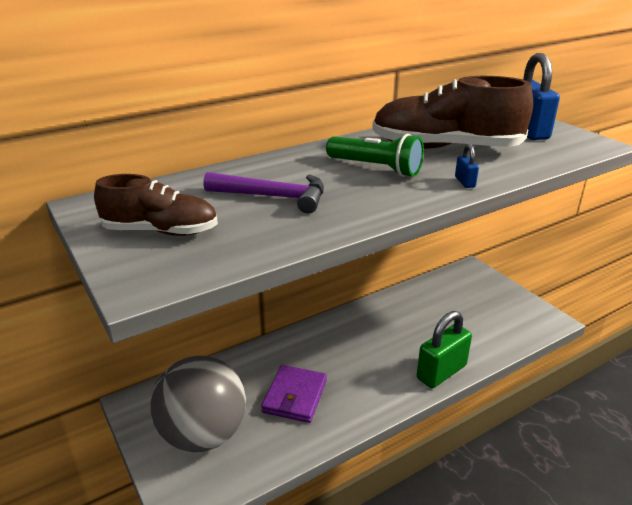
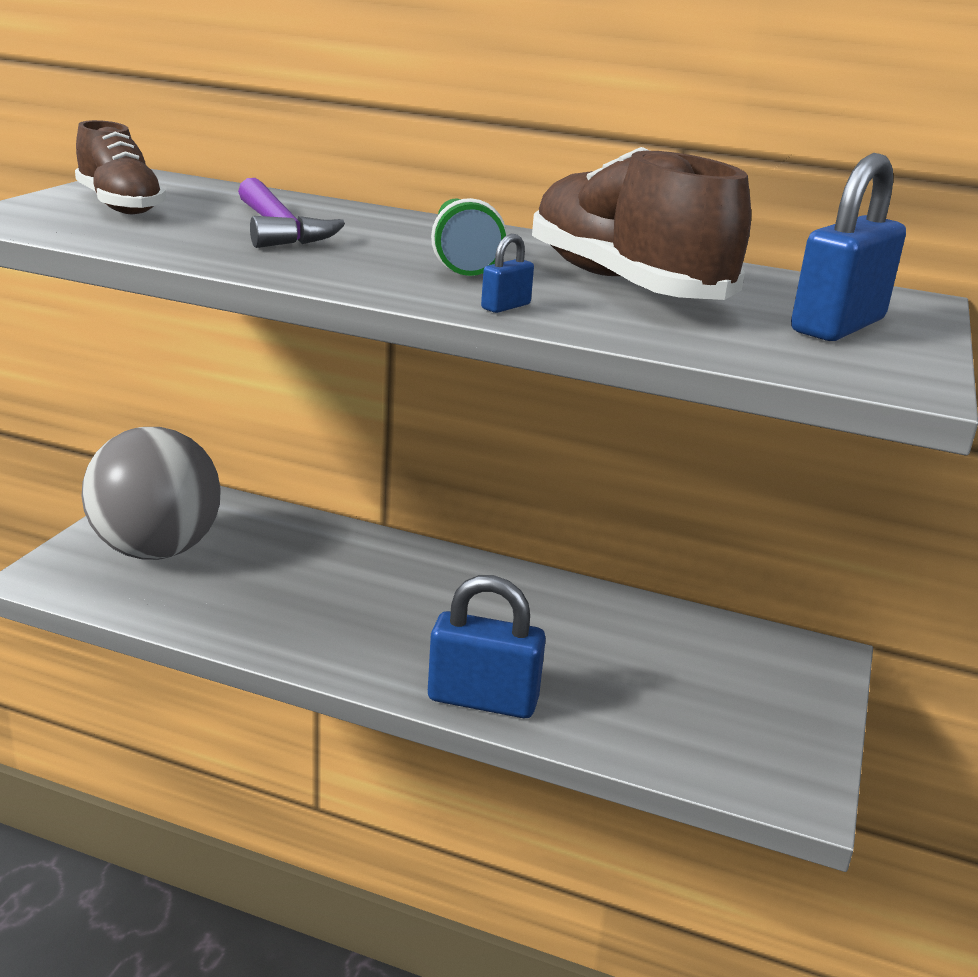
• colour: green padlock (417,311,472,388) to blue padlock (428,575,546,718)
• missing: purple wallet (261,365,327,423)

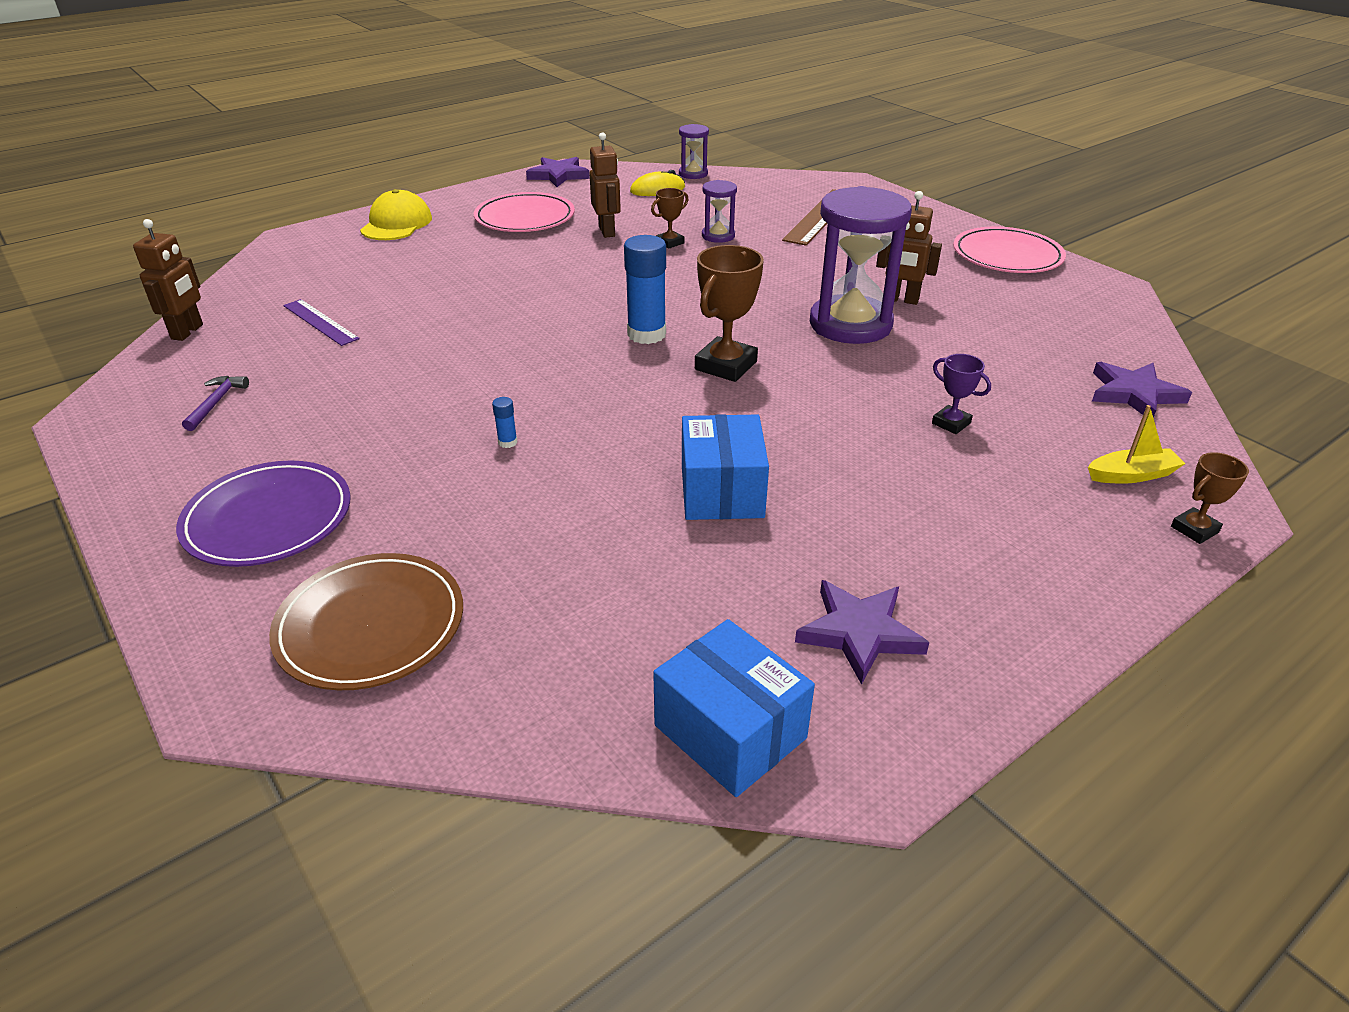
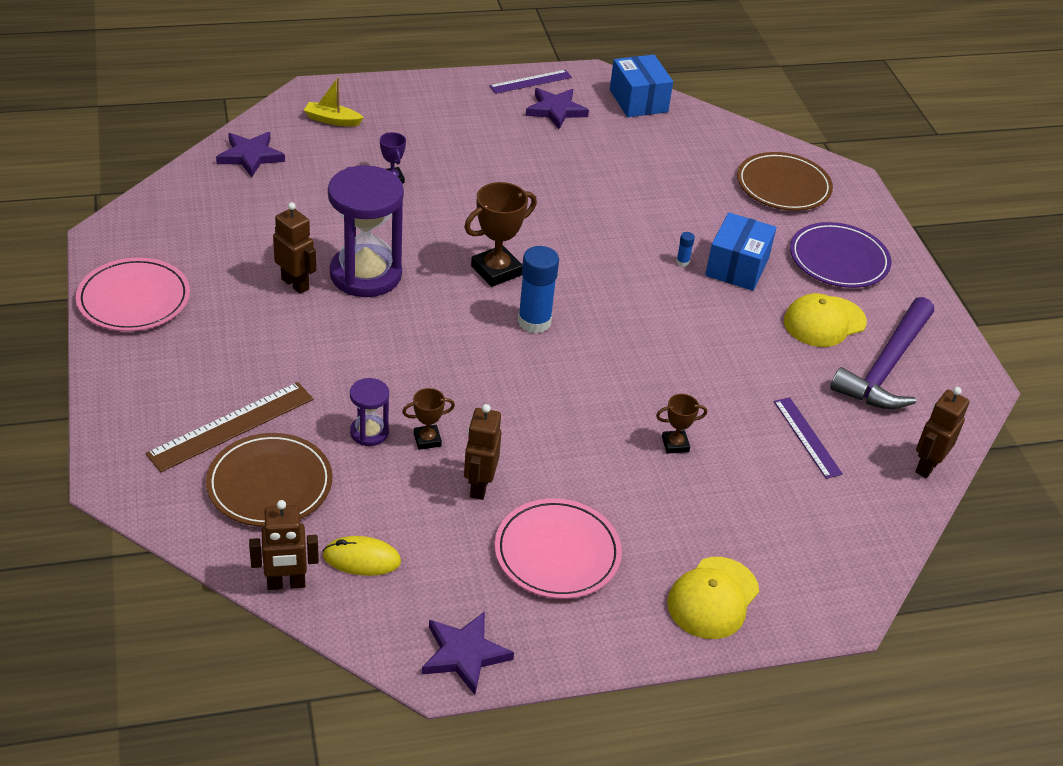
• appeared: brown plate (206,433,333,527)
• exchanged: purple hourglass (679,124,709,179) to brown robot (249,500,319,590)
• appeared: purple ruler (489,70,572,94)
• relocated: brown trophy (1171,452,1249,544) to (656,394,707,454)
• relocated: blue box (682,414,769,520) to (705,212,776,291)
• appeared: yellow cap (784,293,867,347)
• size: purple hammer (182,376,249,431) = (830,297,934,409) x2.44

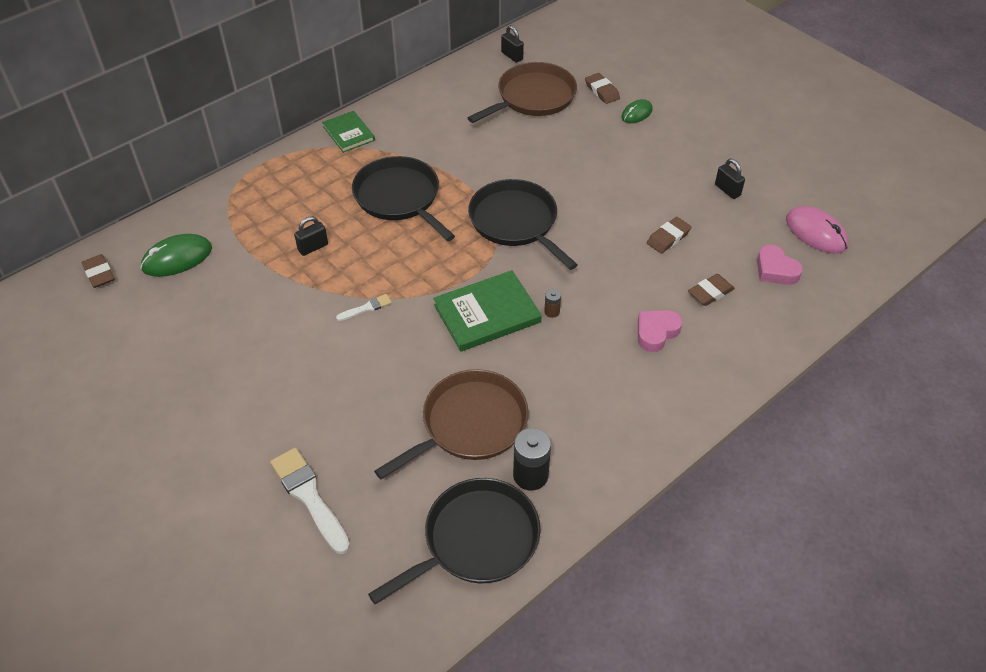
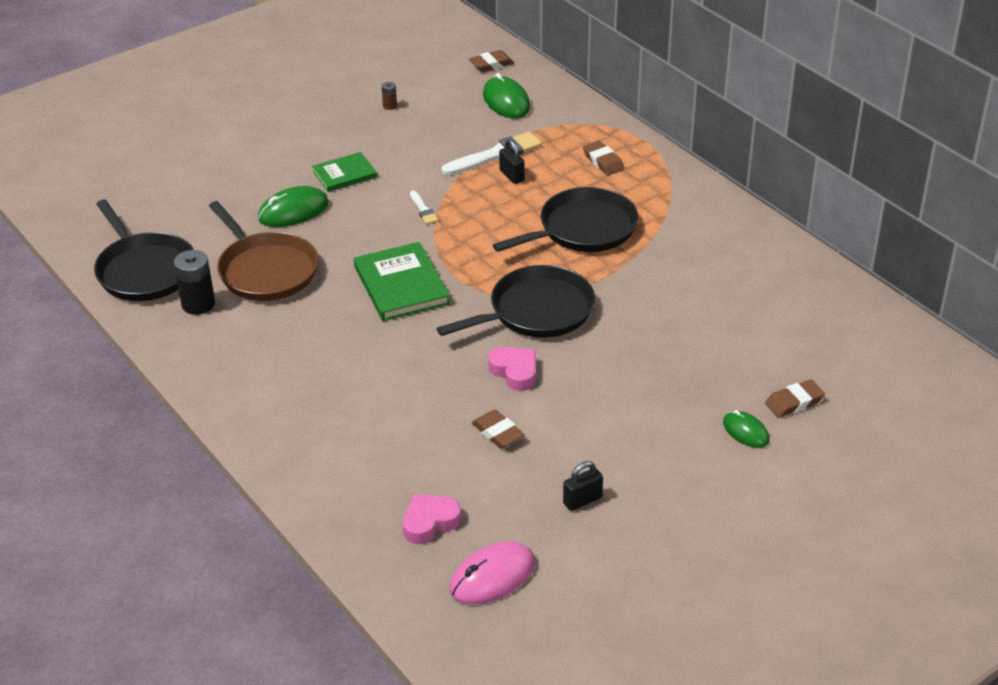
• appeared: green mouse (258,186,329,227)
• relocated: green book (322,111,375,153) to (312,152,377,192)
• relocated: brown battery (544,289,561,318) to (381,82,397,110)
• relocated: white brush (270,448,350,554) to (441,132,542,175)
• relocated: pink heart (638,310,682,352) to (488,347,536,391)
• relocated: brown eraser (688,274,735,306) to (583,141,624,175)
• missing: brown pan (467,62,577,123)
• missing: black padlock (501,25,524,63)

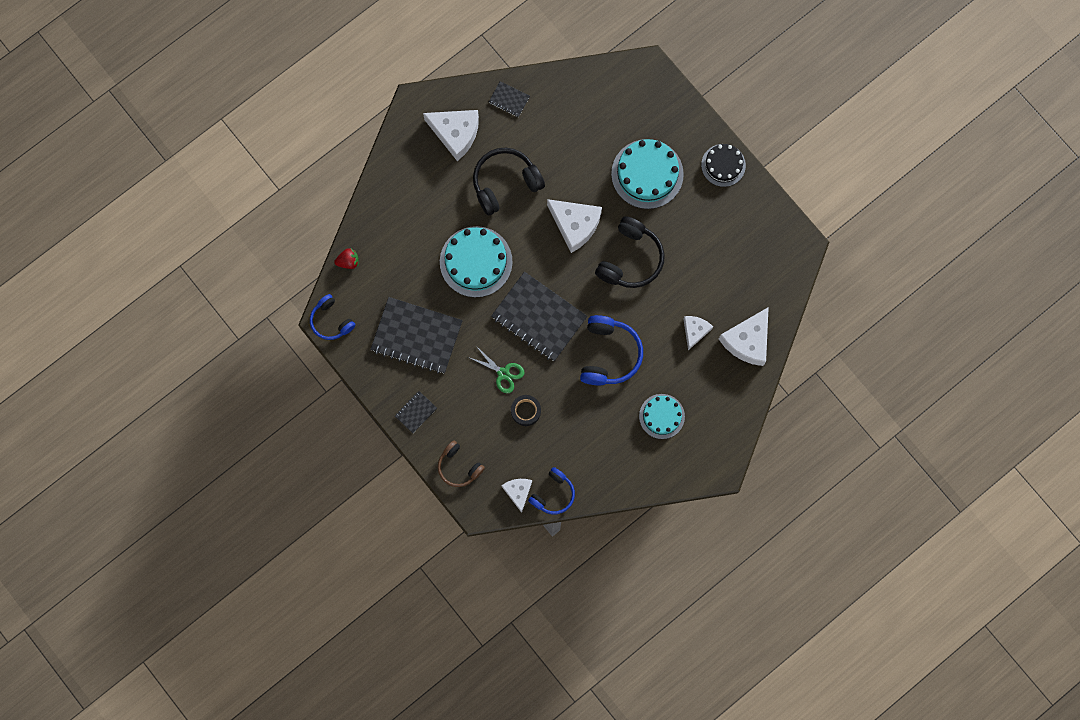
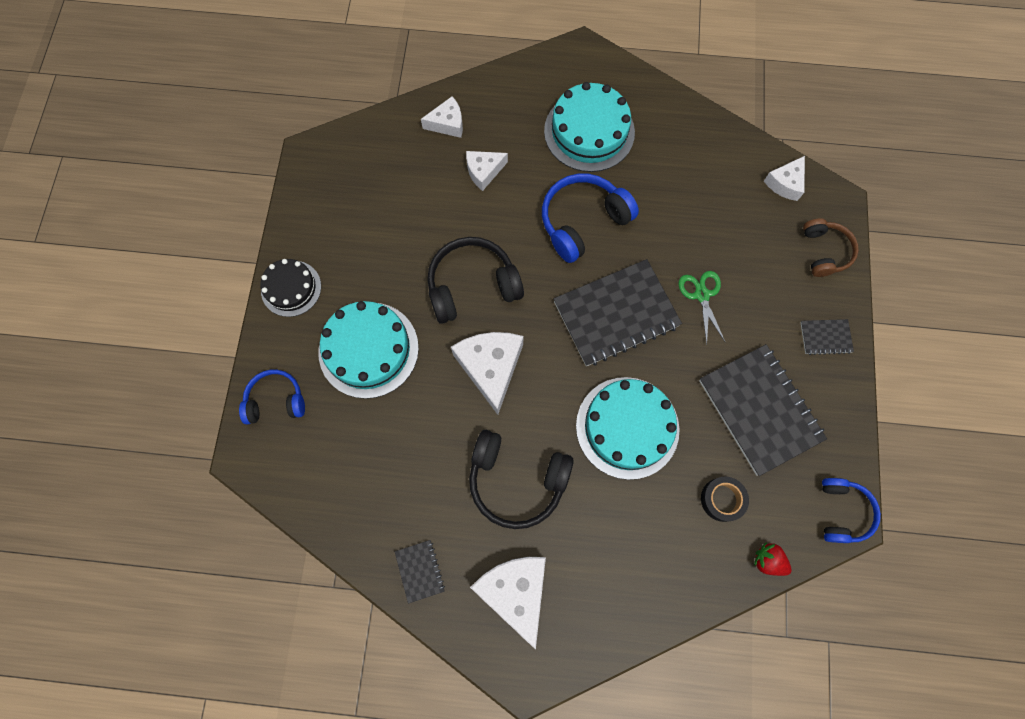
• relocated: blue headphones (528,467,575,514) to (239,370,305,424)
• size: white cheese (719,307,769,366) = (421,96,463,138) x0.59
• size: turquoise cake (639,394,685,439) = (544,82,635,172) x1.62
• spun: black notebook (491,272,588,361) = (554,259,682,366) 75 degrees clockwise
• relocated: black tape (511,395,541,426) to (701,477,749,522)

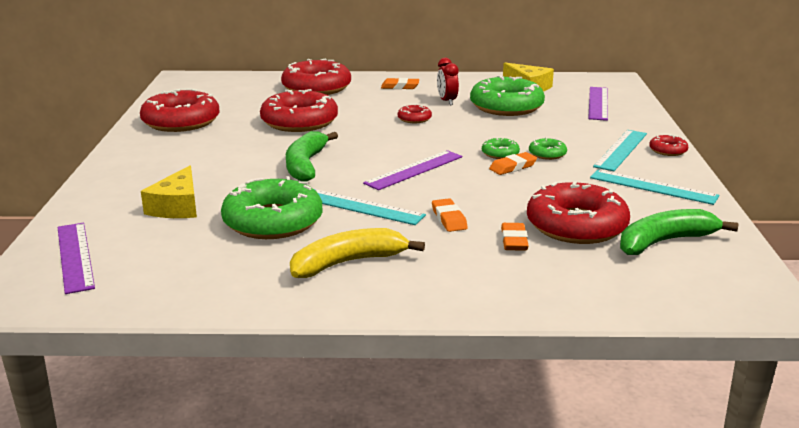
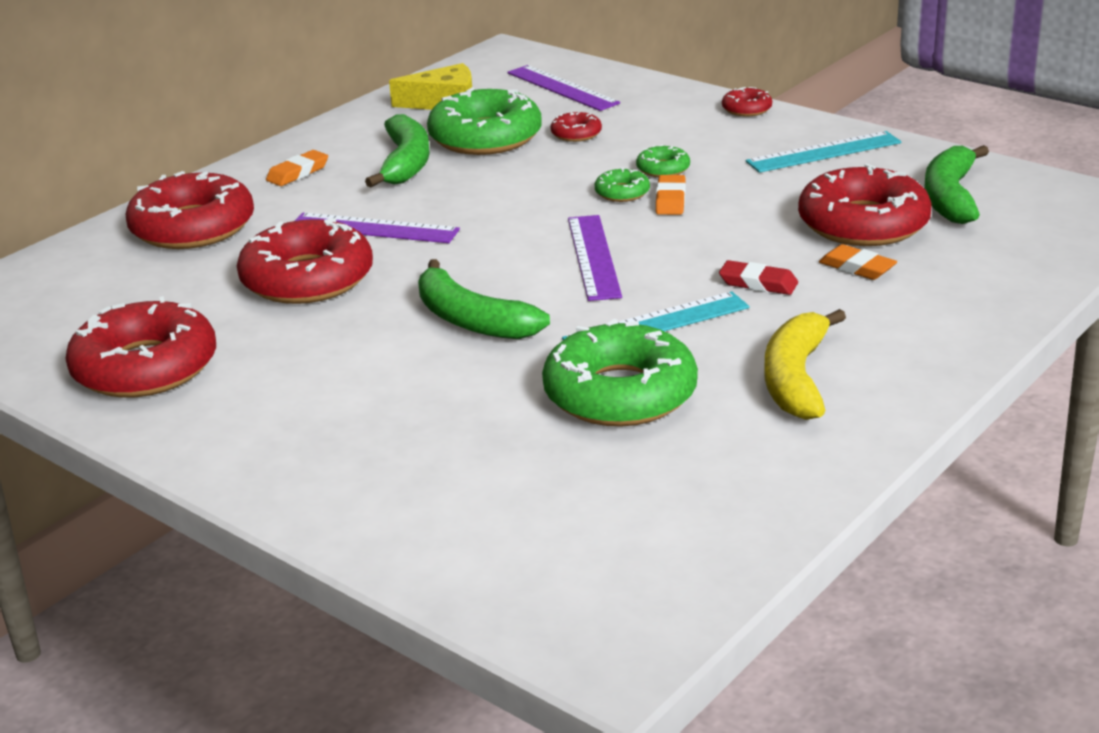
• relocated: purple ruler (58,223,95,294) to (295,213,460,243)
• exchanged: red clock (437,58,459,105) to green banana (365,114,430,188)
• relocated: red donut (398,104,432,123) to (551,112,602,142)
• colour: orange eraser (432,198,468,232) to red eraser (719,260,798,295)
• missing: yellow cheese (141,165,197,218)
• missing: turquoise ruler (593,130,647,171)

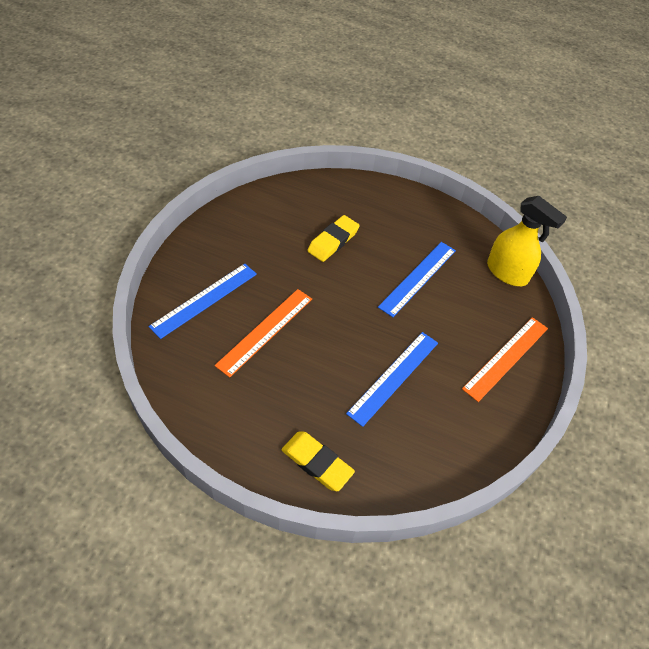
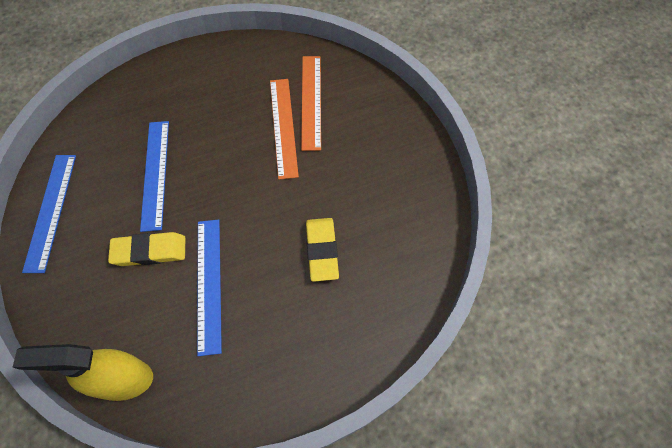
• relocated: blue ruler (149,263,257,339) to (22,155,76,273)
• relocated: yellow eraser (281,431,355,491) to (108,232,185,266)
• relocated: orange ruler (462,317,548,402) to (301,56,321,151)

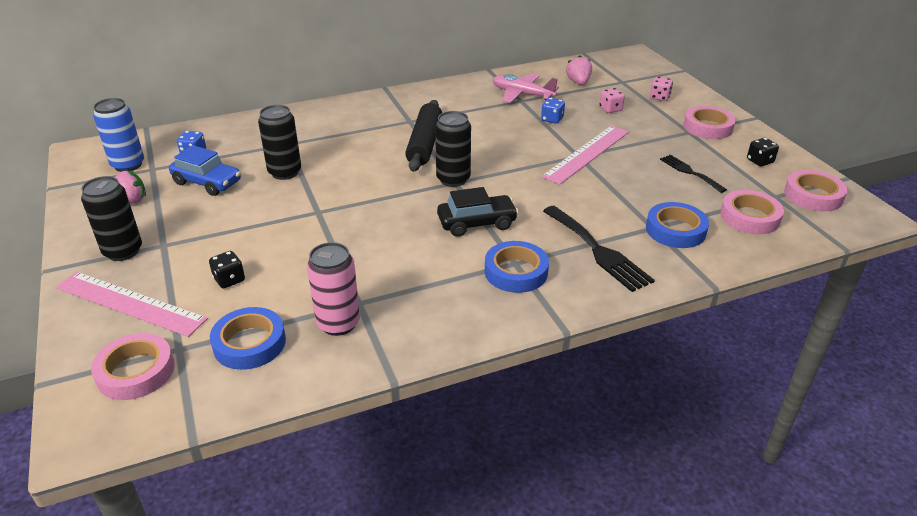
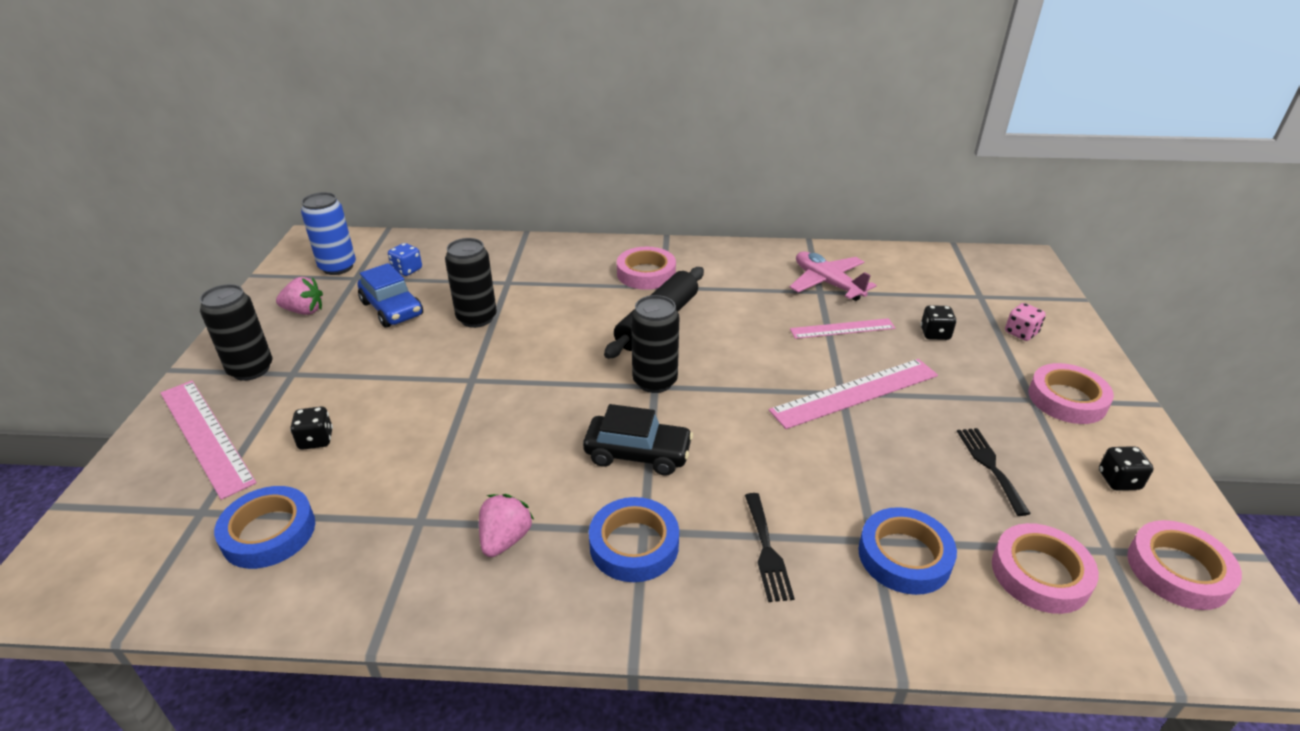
• relocated: pink strawberry (566,55,592,85) to (479,494,534,557)
• relocated: pink tape (91,333,175,400) to (617,247,676,290)
• size: black fork (543,206,655,292) = (745,493,795,602) x0.61
• exchanged: blue dice (541,98,565,124) to pink ruler (790,318,895,339)
• colour: pink dice (599,88,625,113) to black dice (921,305,957,340)
• missing: pink can (307,242,360,336)

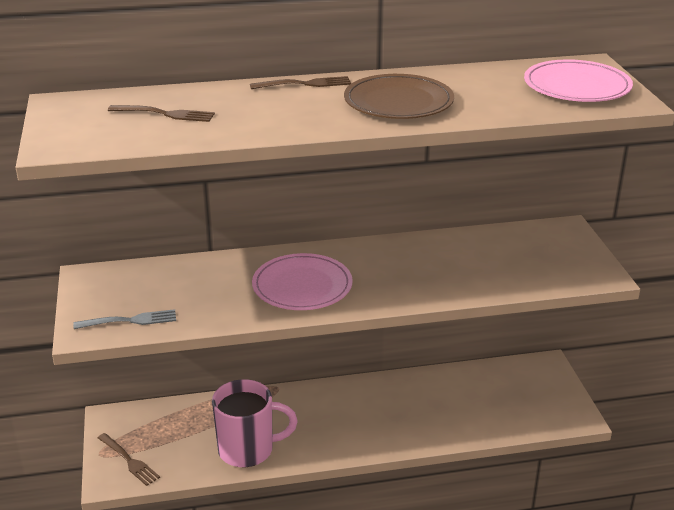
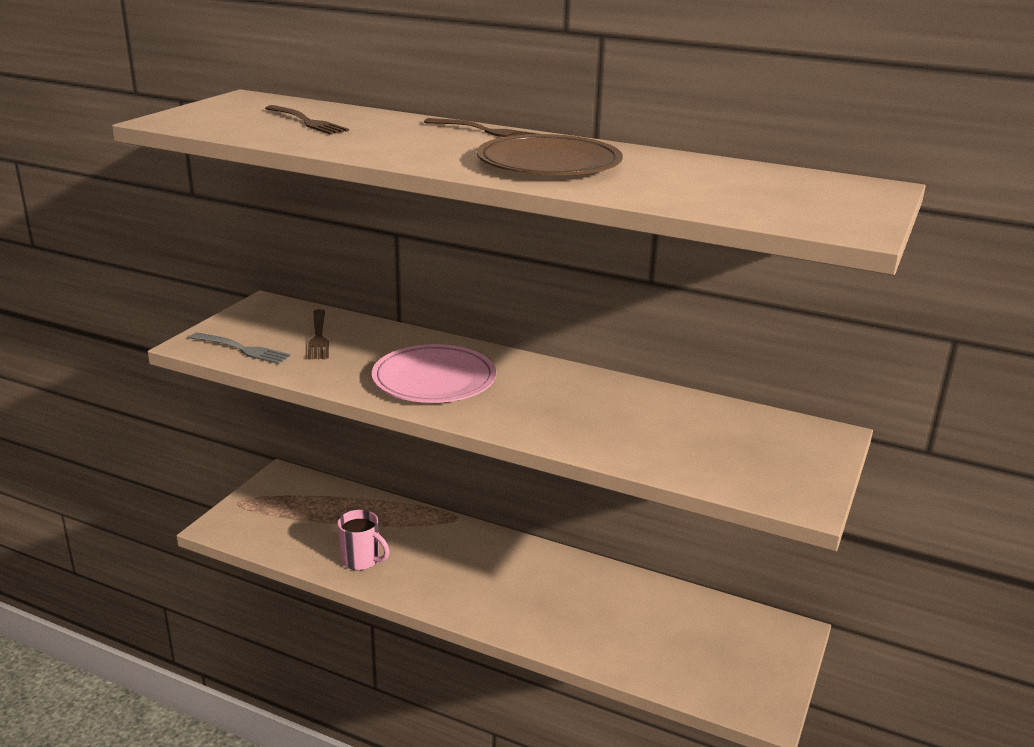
• relocated: brown fork (98,433,160,486) to (308,309,329,359)
• size: pink mug (212,379,298,467) = (337,510,390,570) x0.58
• missing: pink plate (524,59,633,102)

